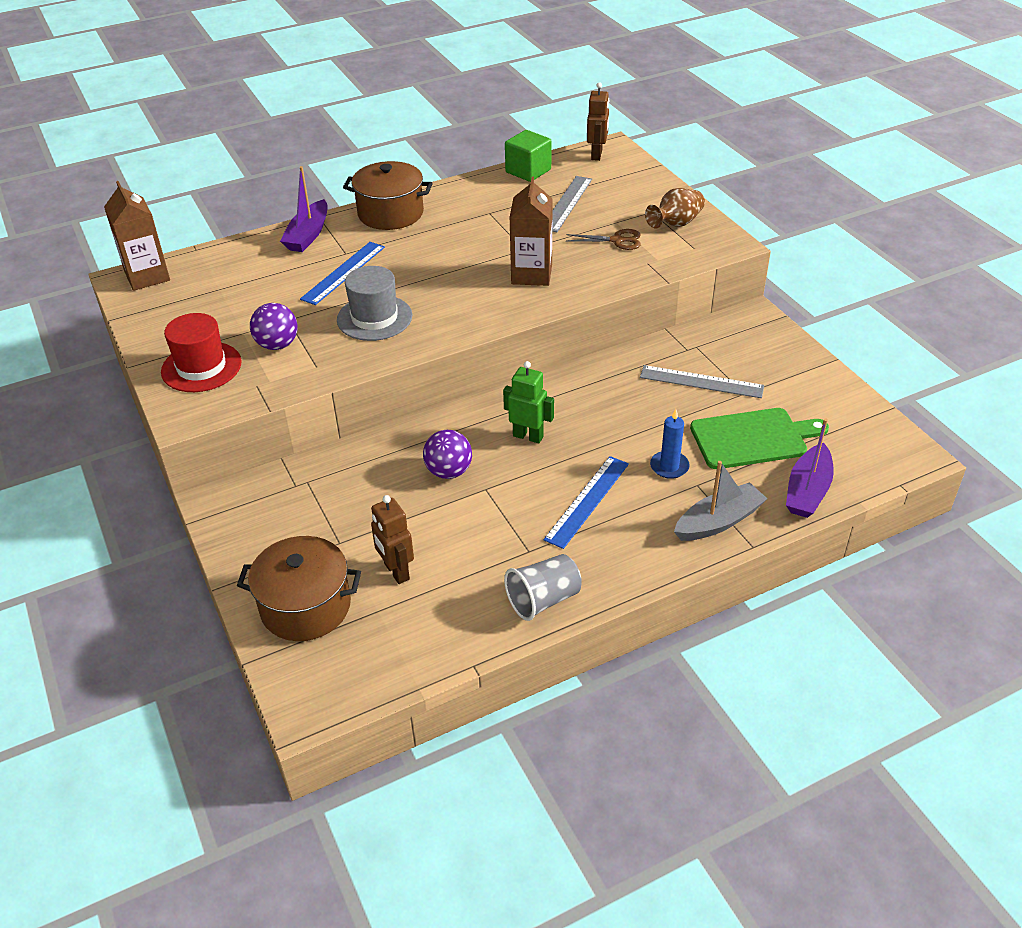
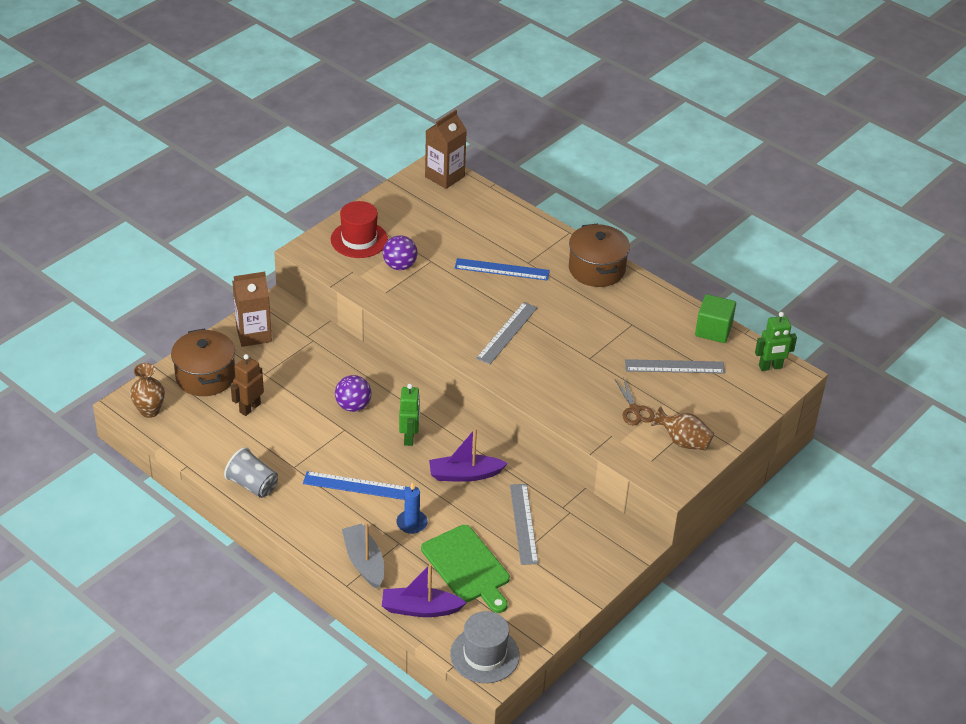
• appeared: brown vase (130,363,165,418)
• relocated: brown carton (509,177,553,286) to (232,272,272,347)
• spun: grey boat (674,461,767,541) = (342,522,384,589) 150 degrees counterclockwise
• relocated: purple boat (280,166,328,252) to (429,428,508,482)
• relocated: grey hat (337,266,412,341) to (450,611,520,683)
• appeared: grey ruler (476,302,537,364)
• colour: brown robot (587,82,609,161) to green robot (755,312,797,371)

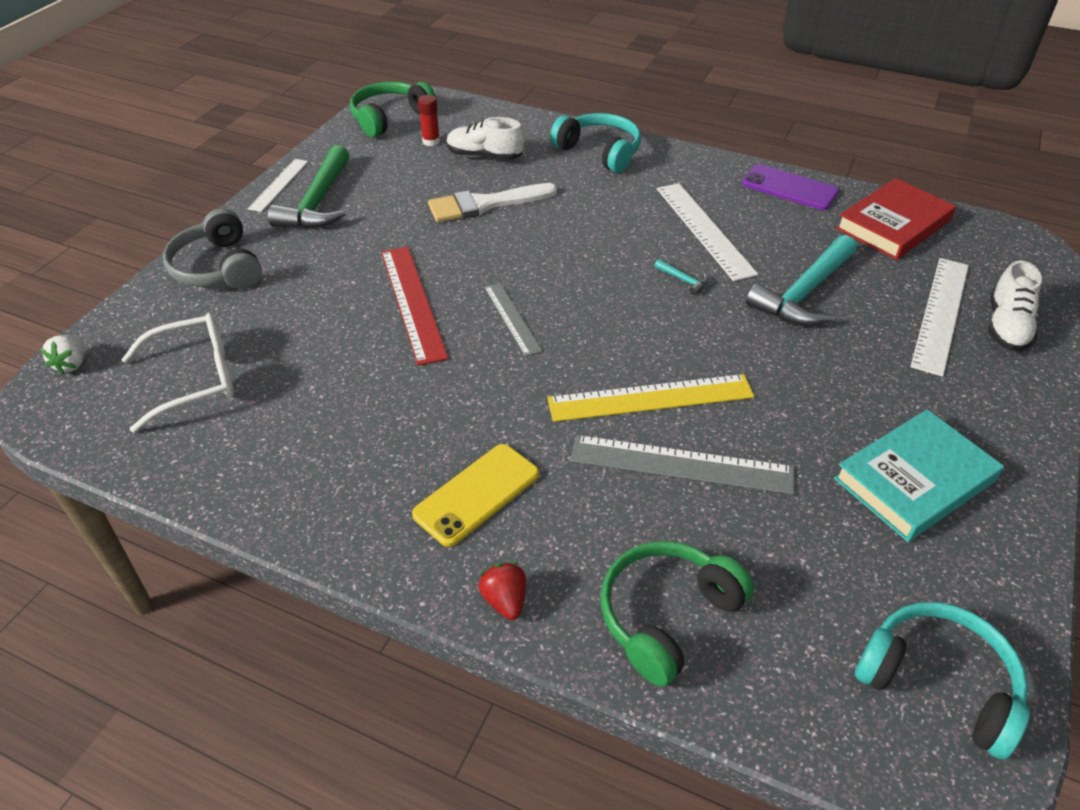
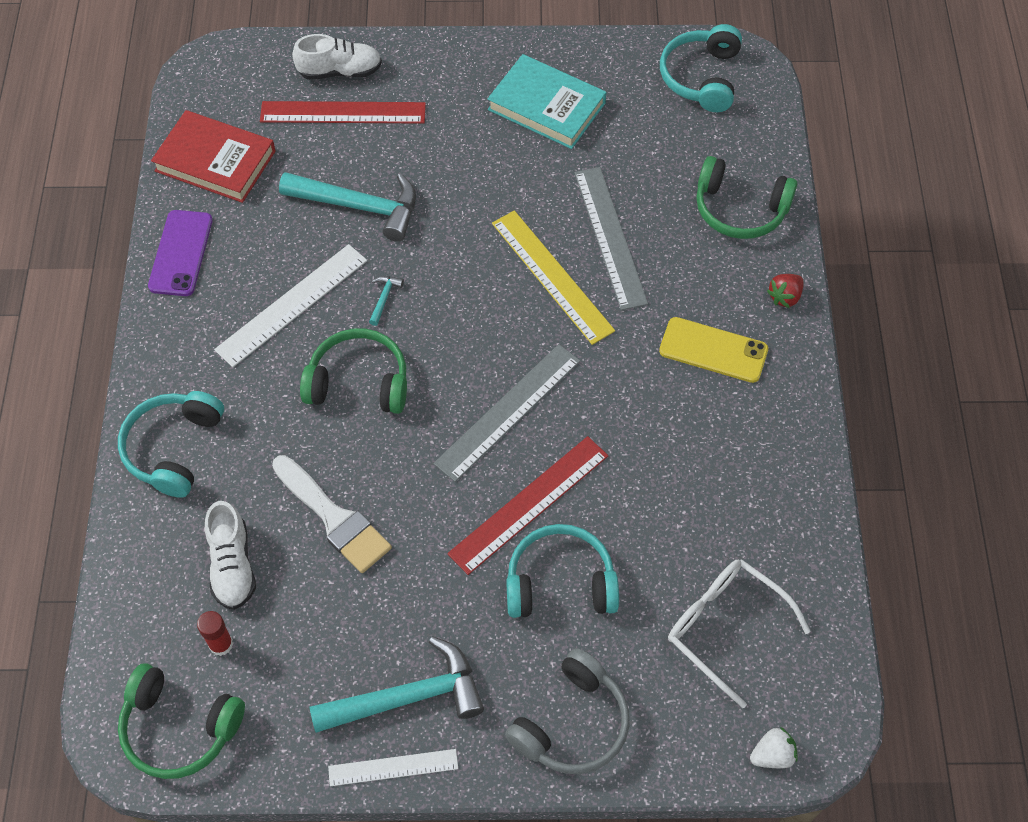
• colour: white ruler (910,258,969,377) to red ruler (260,101,426,124)
• appeared: green headphones (300,329,407,414)
• colour: green hammer (268,145,349,229) to turquoise hammer (310,636,484,733)
• size: grey ruler (484,283,543,357) = (434,344,580,482) x1.64
• appeared: turquoise headphones (506,524,619,618)

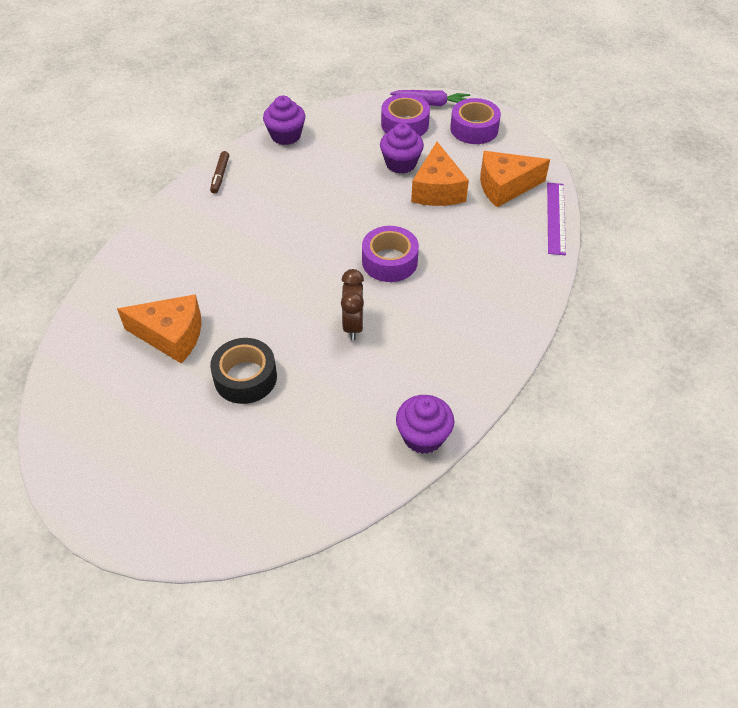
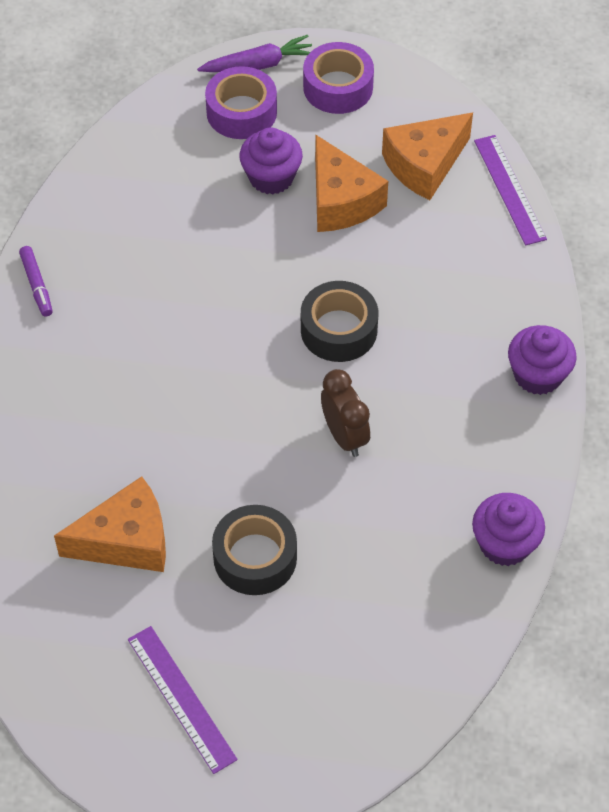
• colour: brown marker (210,151,229,194) to purple marker (19,246,53,317)
• appeared: purple ruler (128,626,238,774)
• colour: purple tape (362,226,419,282) to black tape (301,281,378,362)
• relocated: purple cupcake (263,96,305,145) to (508,325,577,395)

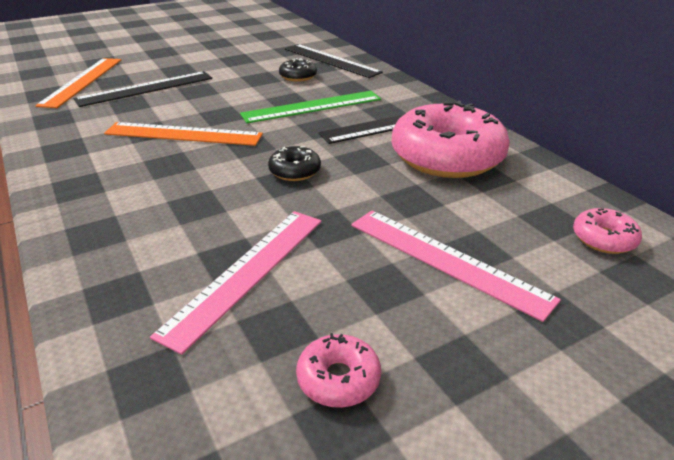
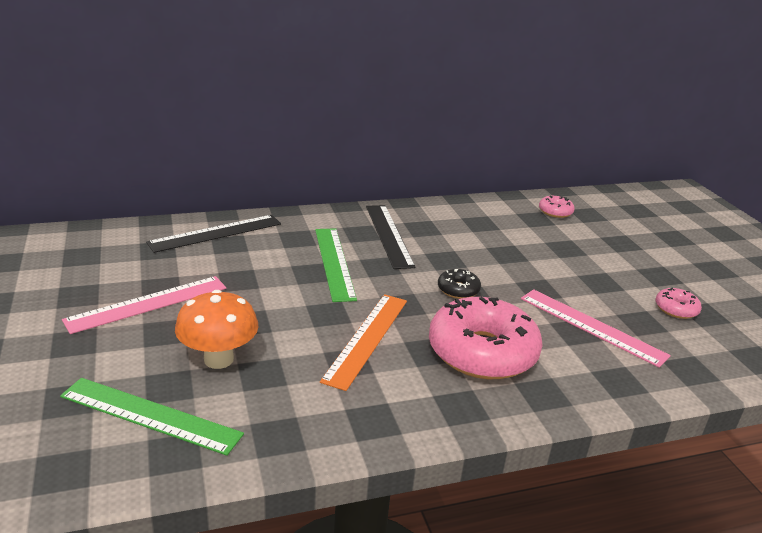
• colour: orange ruler (35,58,121,108) to green ruler (60,378,244,456)
• relocated: pink ruler (351,211,561,322) to (62,276,226,334)
• exchanged: black ruler (74,71,212,107) to orange mushroom (175,290,258,369)
• relocated: pink donut (392,101,510,178) to (429,297,543,379)
• missing: black donut (279,58,317,82)

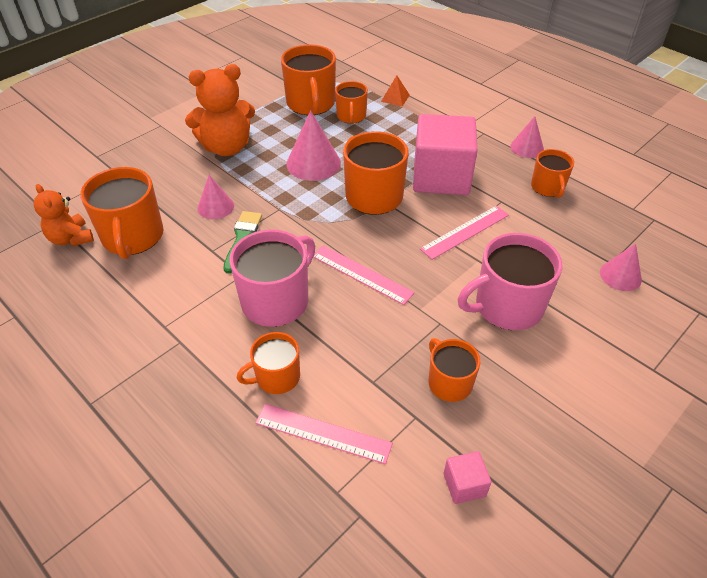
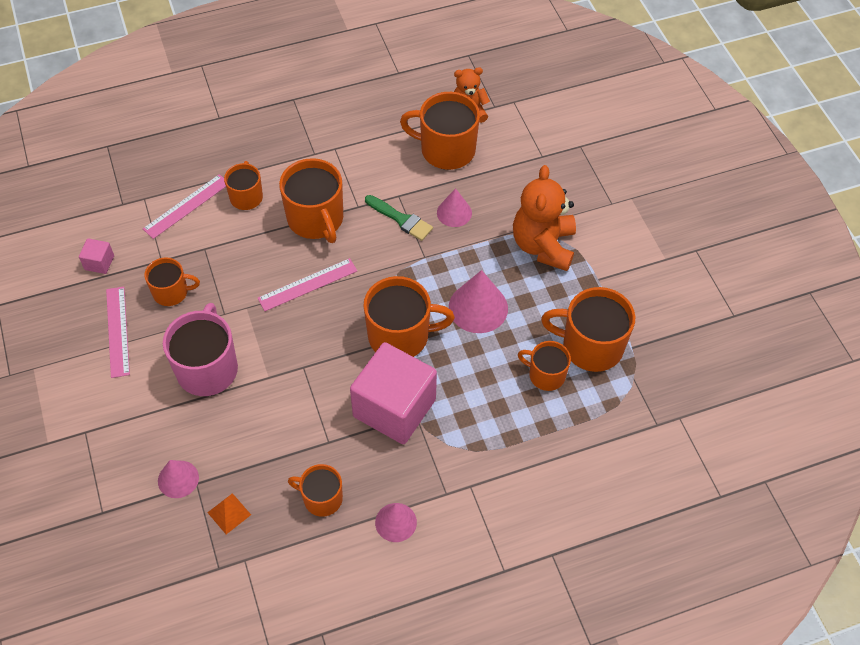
• relocated: pink ruler (420,206,509,260) to (106,287,130,378)
• relocated: orange pyramid (381,75,410,107) to (207,493,251,534)
• colour: pink mug (230,229,315,327) to orange mug (279,158,343,243)

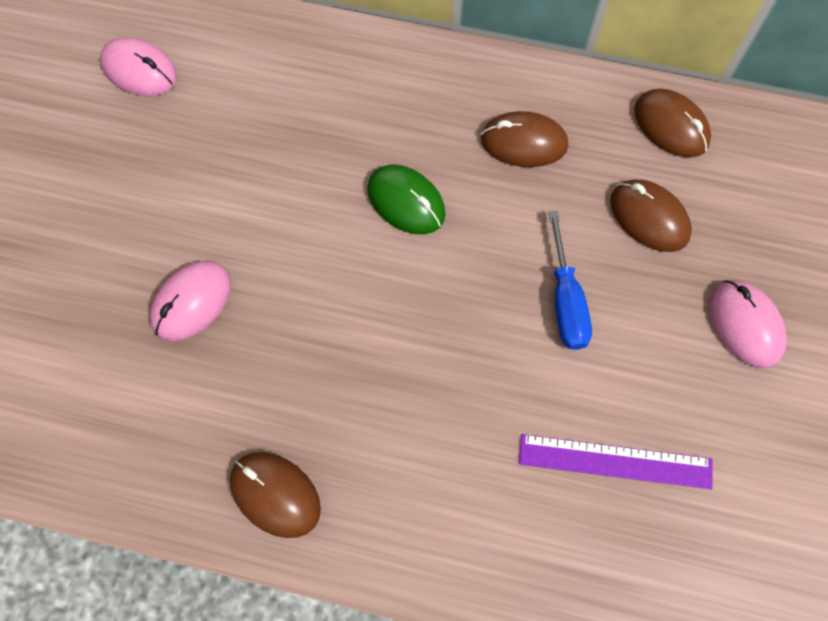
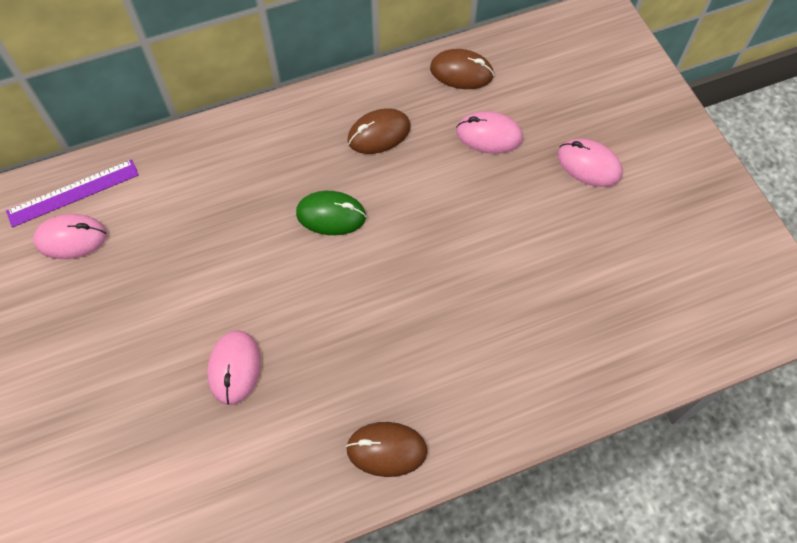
• relocated: purple ruler (519,434,713,489) to (6,159,139,227)
• colour: brown mouse (610,179,692,252) to pink mouse (456,111,523,154)
• missing: blue screwdriver (548,211,592,350)

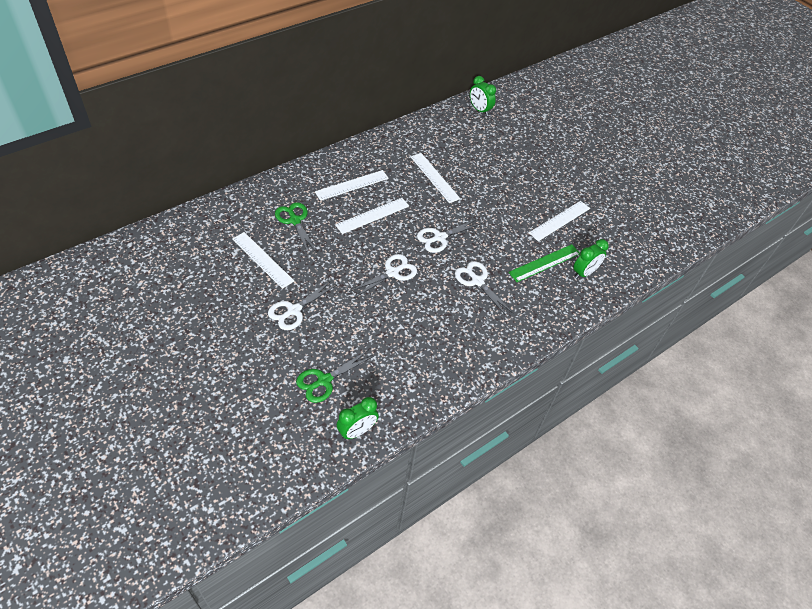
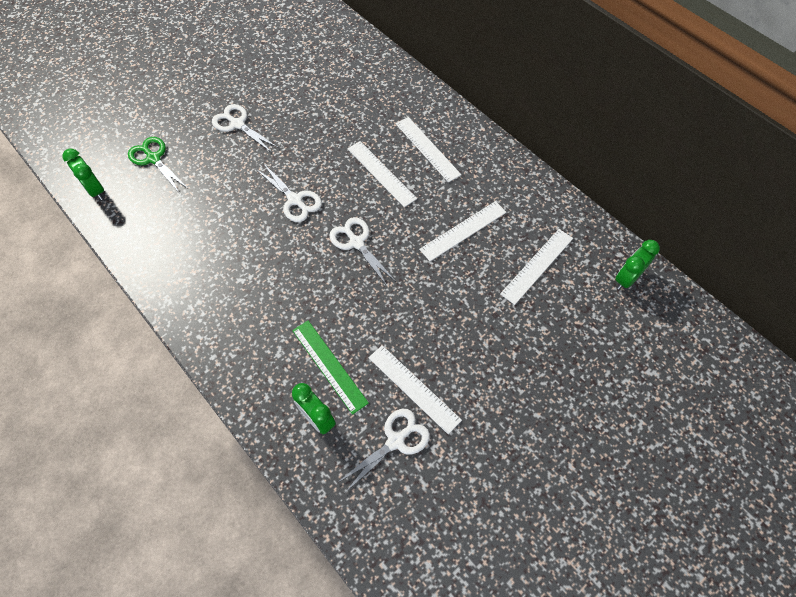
• relocated: white scissors (455,261,513,317) to (337,409,430,492)
• relocated: white ruler (232,232,294,289) to (500,229,573,305)
• missing: green scissors (275,202,316,254)

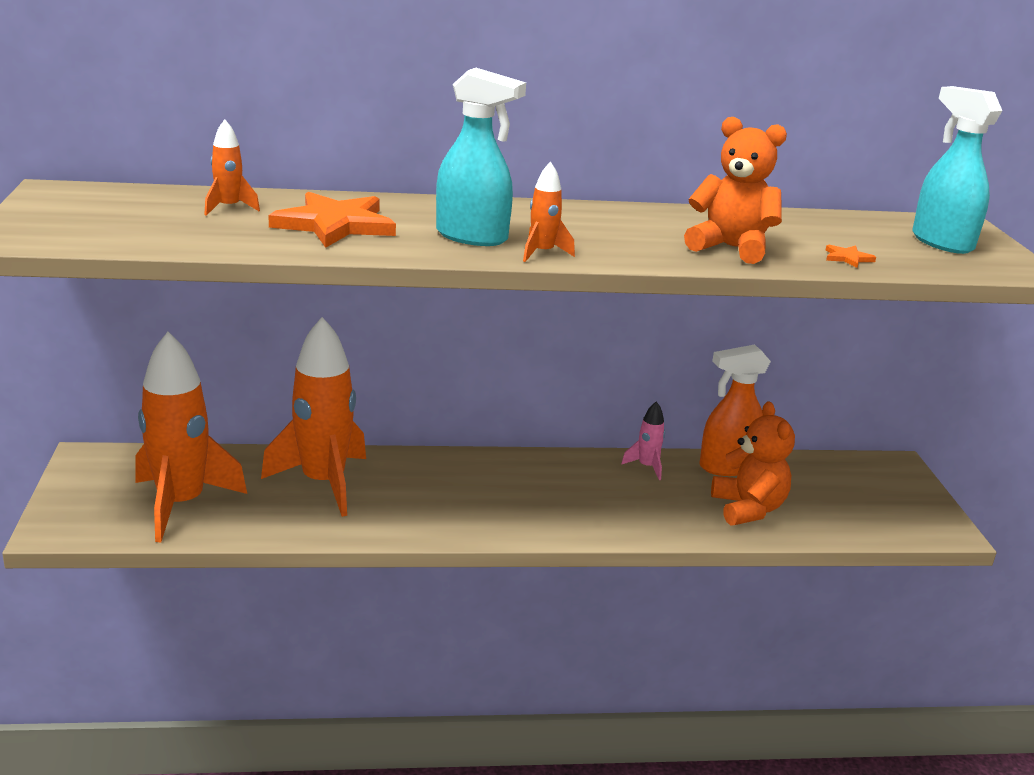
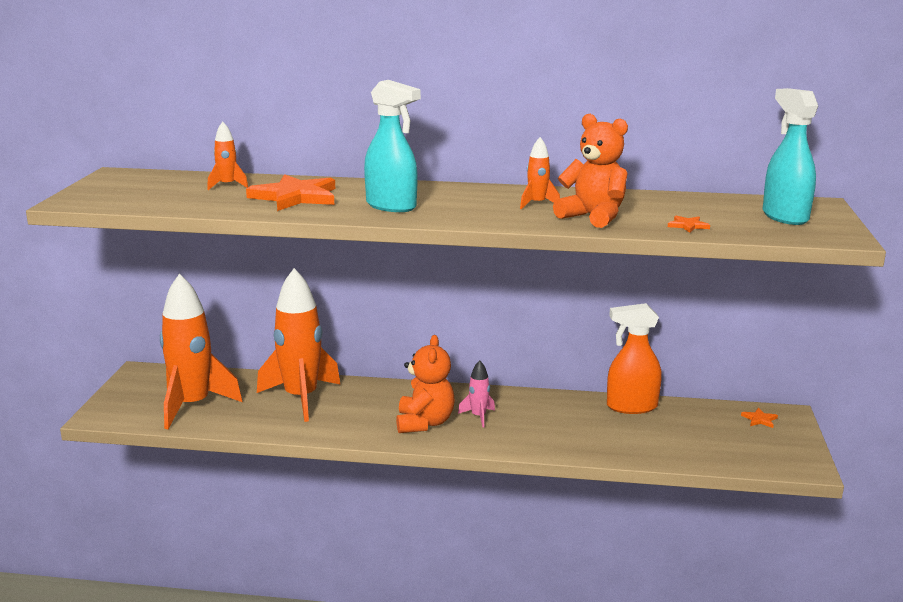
• relocated: orange teddy bear (711,401,795,526) to (396,335,455,433)
• relocated: pink rocket (621,401,665,480) to (458,360,495,428)
• relocated: orange rocket (523,162,575,262) to (520,137,560,209)
• appeared: orange star (741,408,778,428)

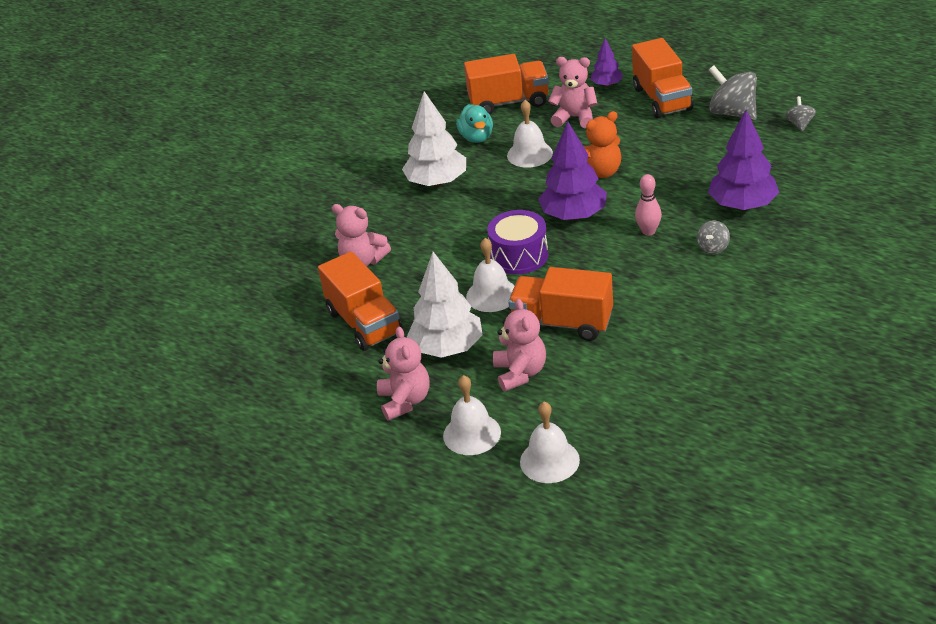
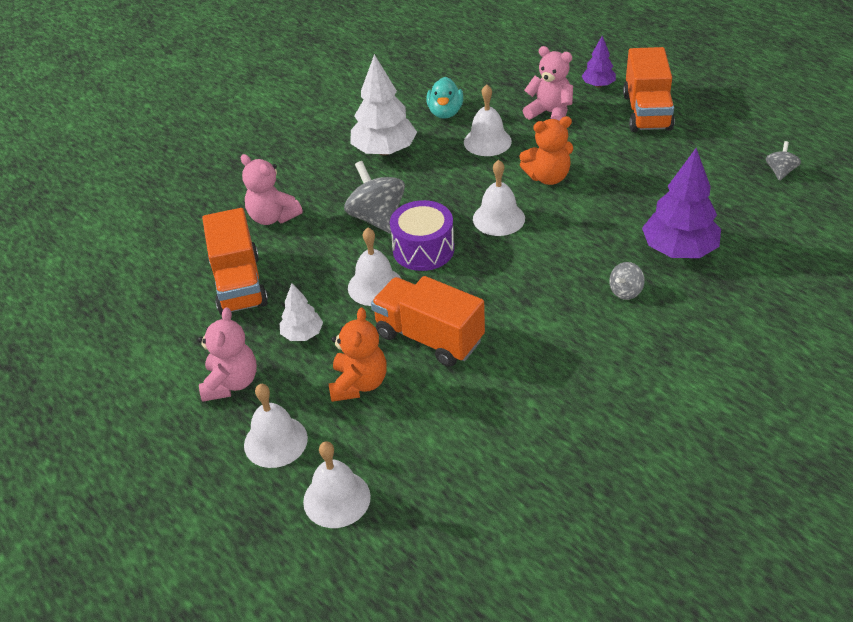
• size: white tree (407,252,483,358) = (279,283,323,341) x0.54
• colour: pink teddy bear (493,299,546,391) to orange teddy bear (329,308,387,402)
• relocated: grey spinning top (709,66,757,121) to (344,161,405,234)
• exchanged: purple tree (538,122,607,220) to white bell (473,160,525,236)
• missing: orange truck (464,54,549,115)
• missing: pink bowling pin (635,174,662,236)

